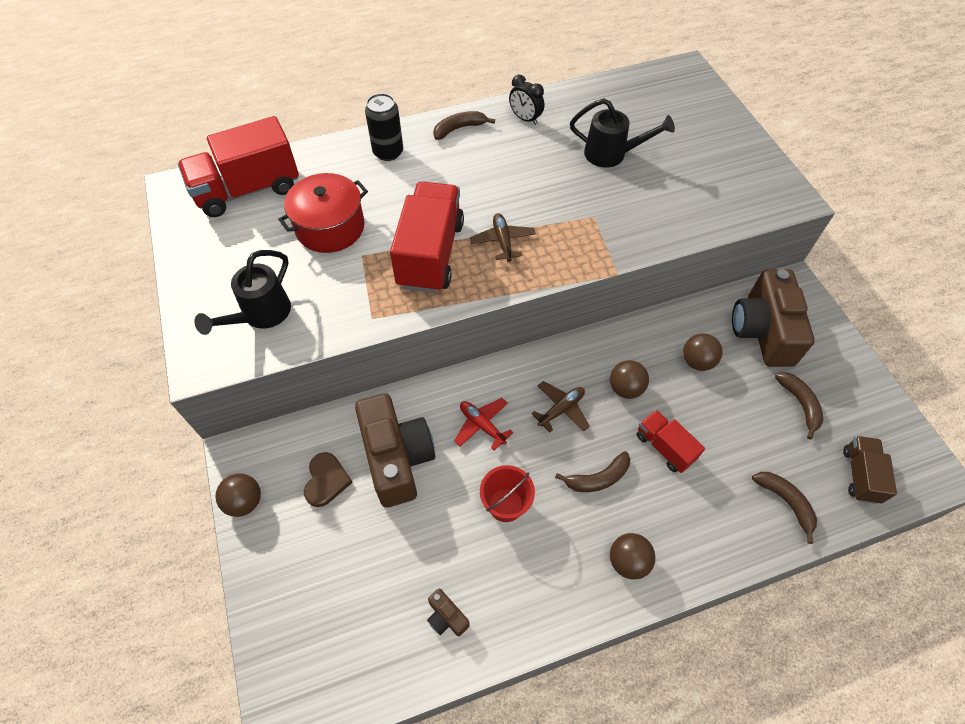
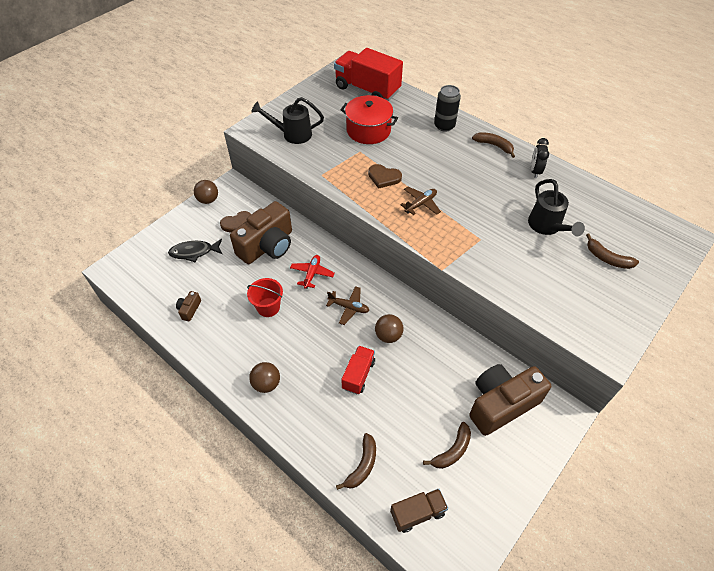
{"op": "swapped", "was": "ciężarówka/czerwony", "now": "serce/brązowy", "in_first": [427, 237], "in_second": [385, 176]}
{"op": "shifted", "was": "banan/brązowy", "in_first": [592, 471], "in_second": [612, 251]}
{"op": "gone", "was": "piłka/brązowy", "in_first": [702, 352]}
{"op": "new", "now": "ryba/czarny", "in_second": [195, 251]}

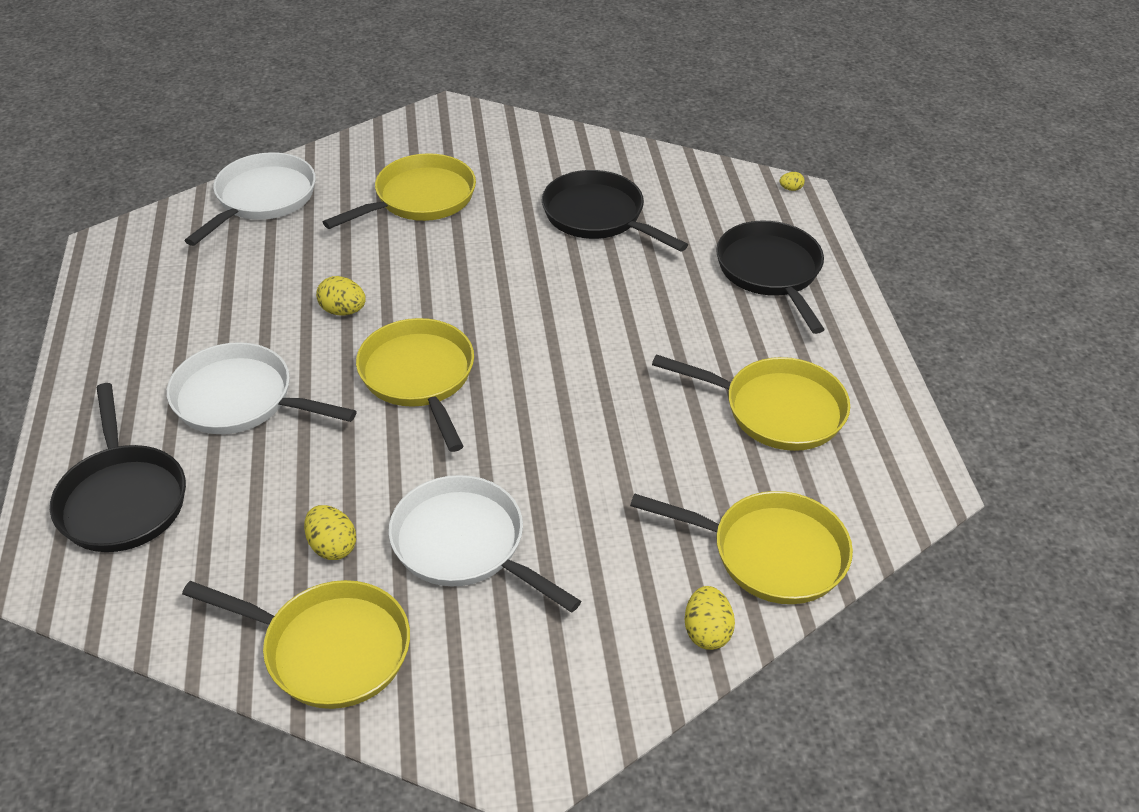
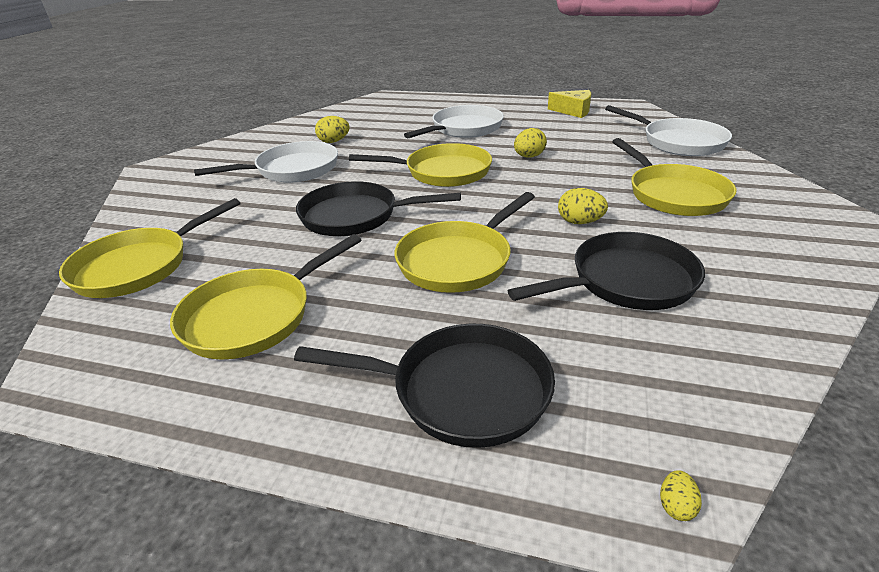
{"op": "shifted", "was": "patelnia/czarny", "in_first": [118, 467], "in_second": [378, 208]}
{"op": "shifted", "was": "patelnia/żółty", "in_first": [296, 644], "in_second": [464, 242]}
{"op": "shifted", "was": "jajko/żółty", "in_first": [710, 618], "in_second": [583, 206]}
{"op": "new", "now": "ser/żółty", "in_second": [569, 104]}

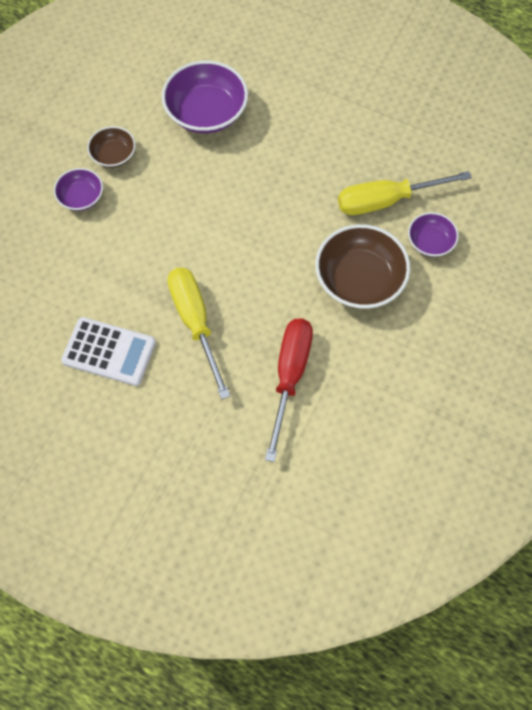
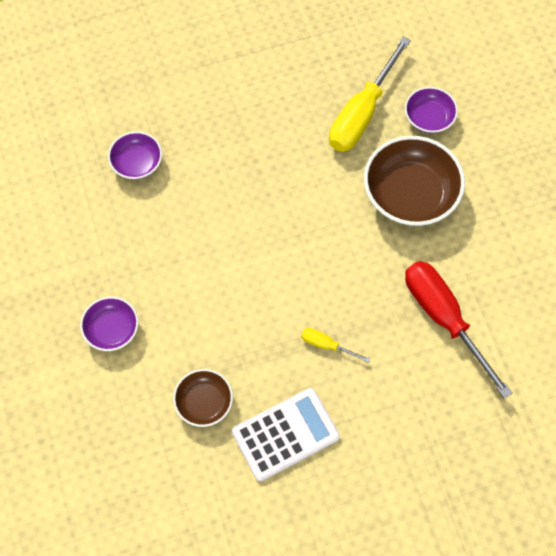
{"op": "shifted", "was": "miska/brązowy", "in_first": [111, 147], "in_second": [203, 398]}
{"op": "scaled", "was": "miska/fioletowy", "in_first": [205, 96], "in_second": [135, 155], "ratio": 0.55}
{"op": "scaled", "was": "śrubokręt/żółty", "in_first": [199, 333], "in_second": [335, 345], "ratio": 0.45}

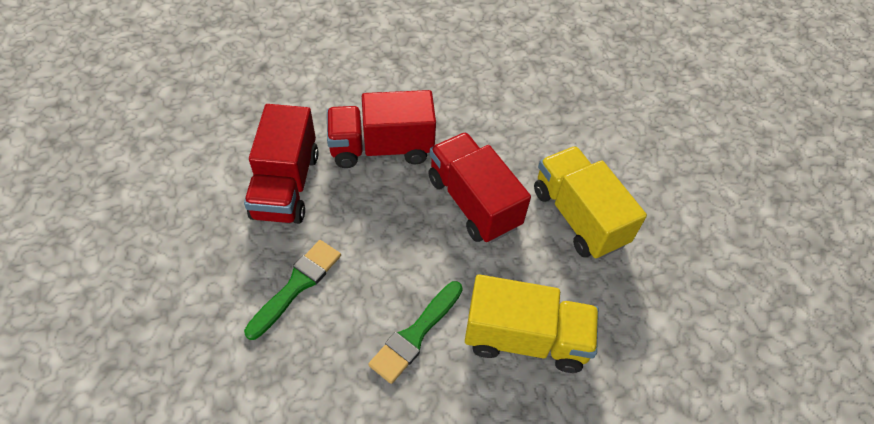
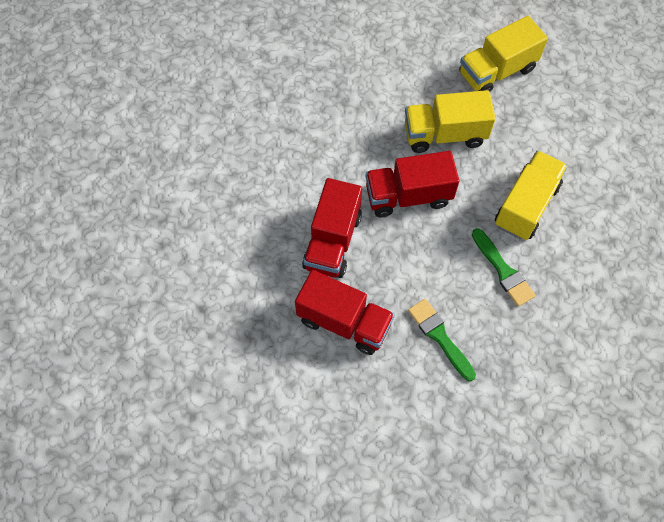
{"op": "new", "now": "ciężarówka/żółty", "in_second": [503, 54]}

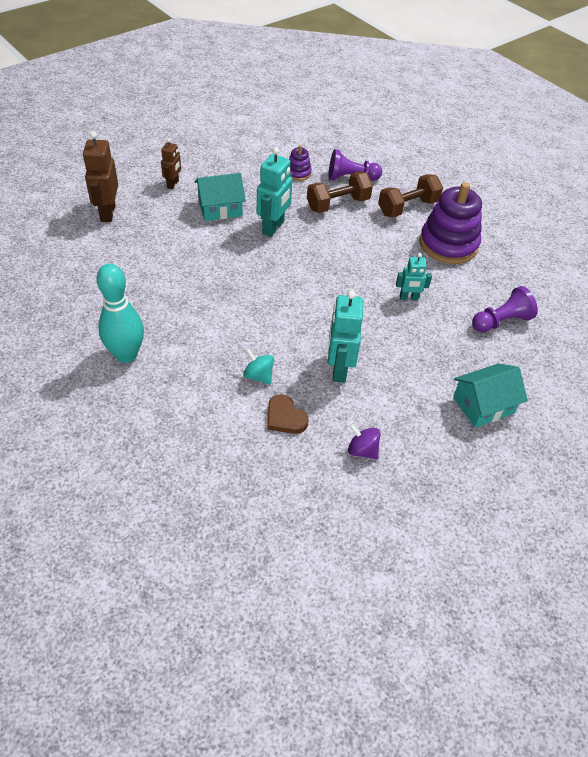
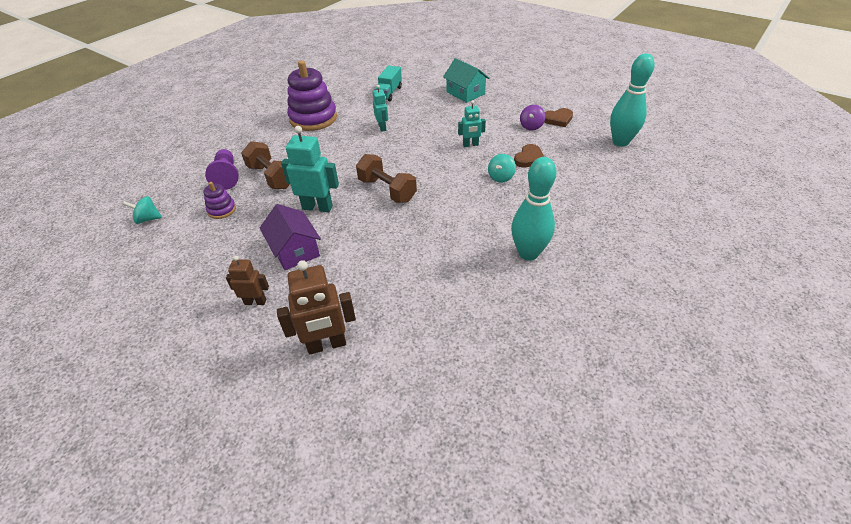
{"op": "repainted", "was": "domek/turkusowy", "now": "domek/fioletowy", "in_first": [220, 197], "in_second": [290, 237]}
{"op": "scaled", "was": "robot/turkusowy", "in_first": [345, 336], "in_second": [472, 124], "ratio": 0.59}
{"op": "shifted", "was": "hantel/brązowy", "in_first": [410, 195], "in_second": [386, 178]}
{"op": "swapped", "was": "pionek/fioletowy", "now": "ciężarówka/turkusowy", "in_first": [505, 309], "in_second": [388, 83]}
{"op": "new", "now": "bączek/turkusowy", "in_second": [142, 210]}
{"op": "new", "now": "serce/brązowy", "in_second": [558, 117]}
{"op": "new", "now": "kręgiel/turkusowy", "in_second": [632, 100]}

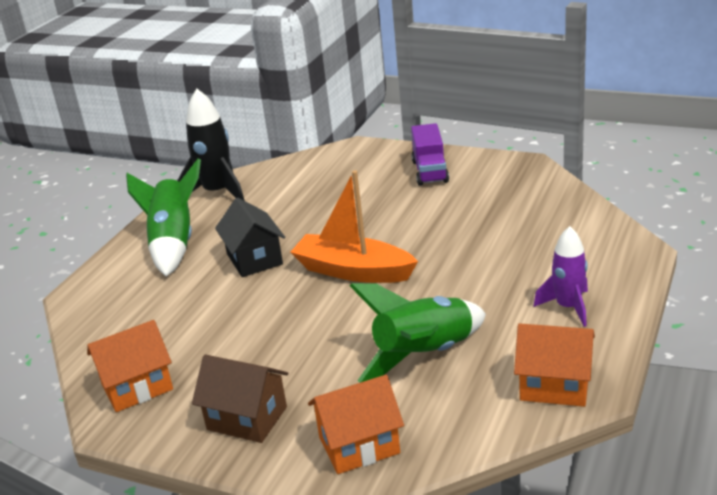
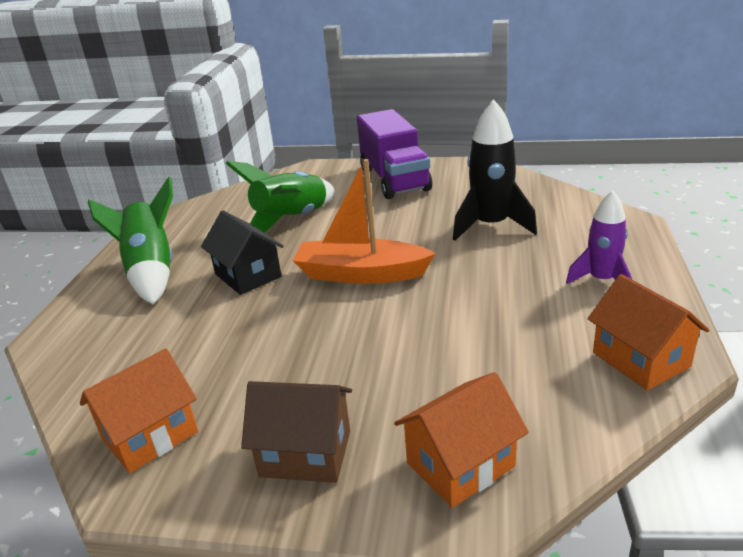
{"op": "shifted", "was": "rakieta/czarny", "in_first": [211, 145], "in_second": [495, 170]}
{"op": "shifted", "was": "rakieta/zielony", "in_first": [418, 333], "in_second": [280, 197]}
{"op": "scaled", "was": "ciężarówka/fioletowy", "in_first": [430, 154], "in_second": [394, 154], "ratio": 1.57}
{"op": "rotated", "was": "domek/pomarańczowy", "in_first": [554, 365], "in_second": [649, 332], "clockwise": 60}

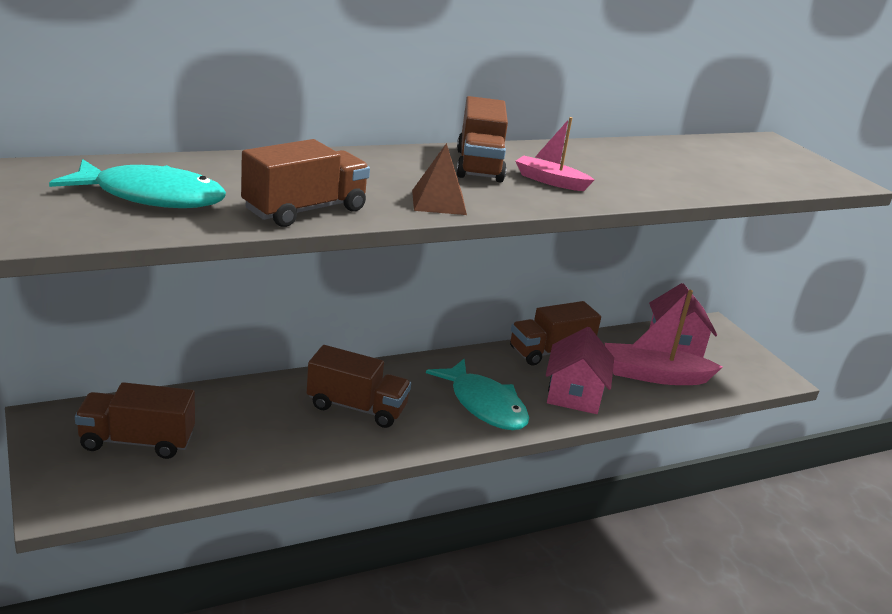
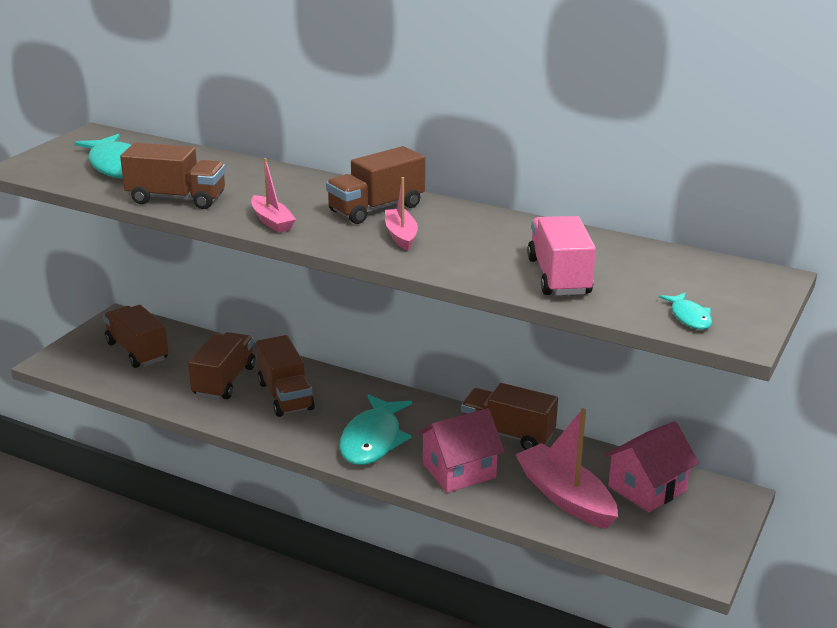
{"op": "swapped", "was": "piramida/brązowy", "now": "łódka/różowy", "in_first": [439, 179], "in_second": [273, 195]}
{"op": "new", "now": "ciężarówka/brązowy", "in_second": [222, 366]}
{"op": "new", "now": "ciężarówka/różowy", "in_second": [561, 256]}
{"op": "new", "now": "ryba/turkusowy", "in_second": [685, 311]}

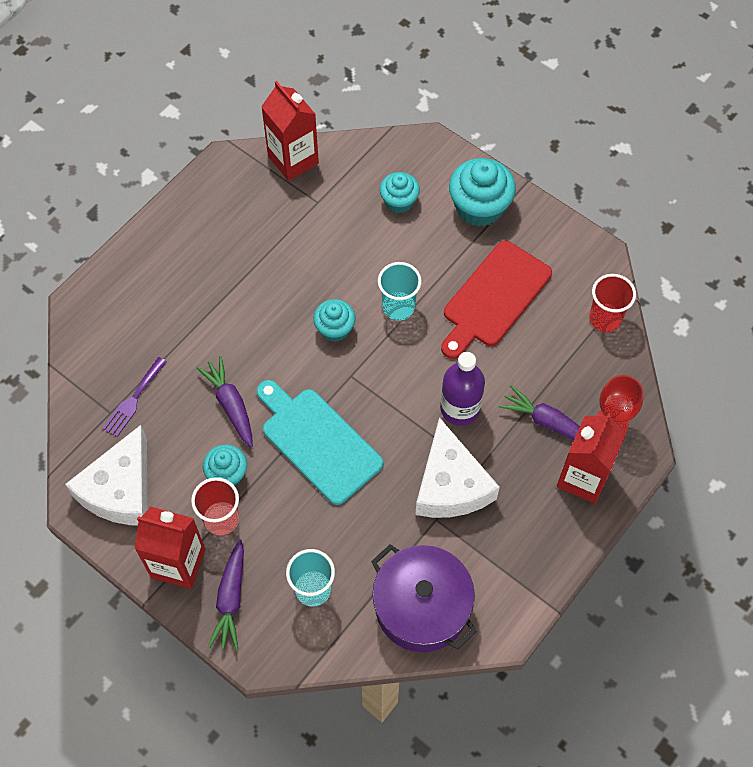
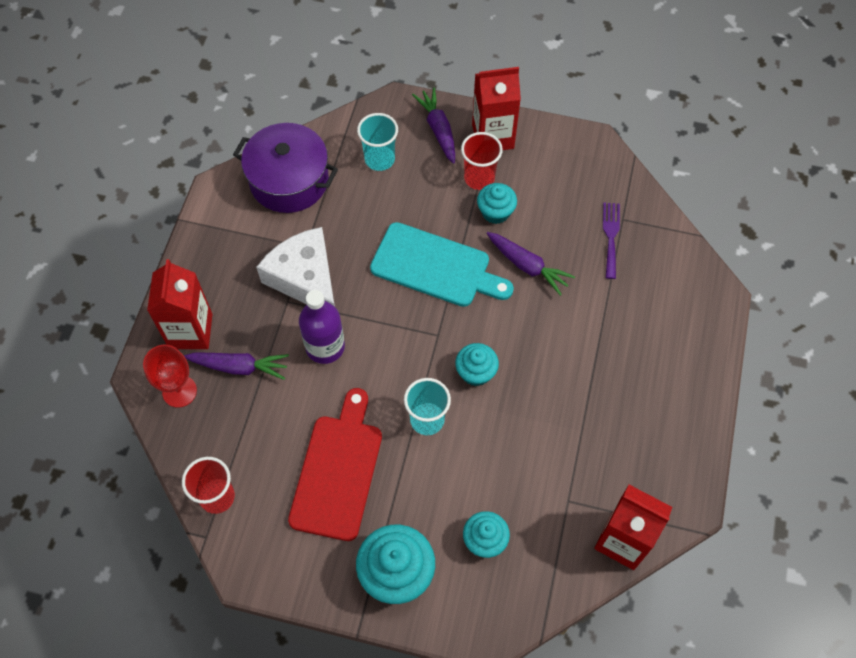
{"op": "gone", "was": "ser/biały", "in_first": [106, 475]}

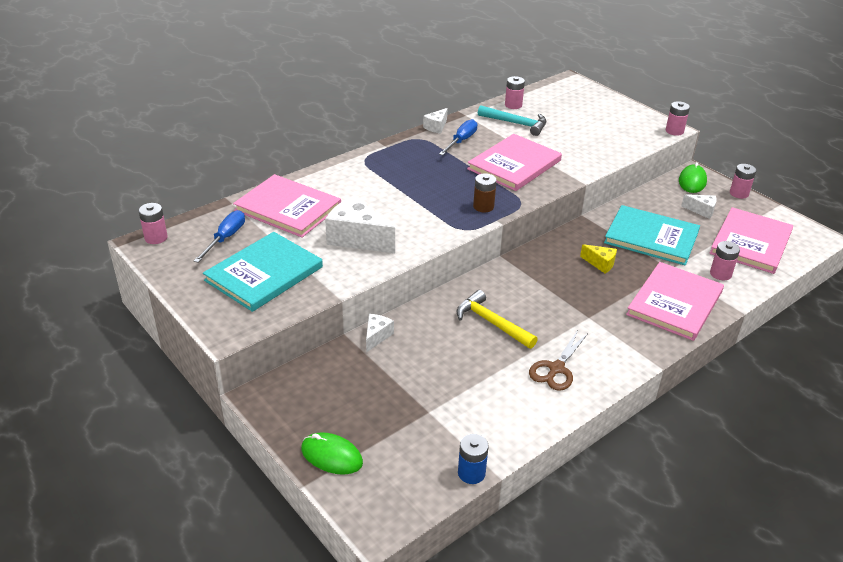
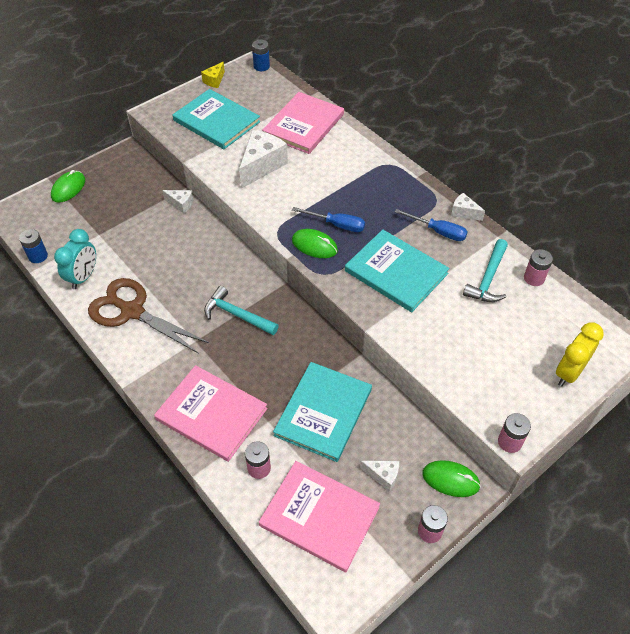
{"op": "repainted", "was": "bateria/różowy", "now": "bateria/niebieski", "in_first": [153, 223], "in_second": [261, 55]}
{"op": "shifted", "was": "śrubokręt/niebieski", "in_first": [219, 236], "in_second": [328, 219]}
{"op": "gone", "was": "młotek/żółty", "in_first": [497, 319]}
{"op": "repainted", "was": "książka/różowy", "now": "książka/turkusowy", "in_first": [514, 162], "in_second": [397, 270]}
{"op": "swapped", "was": "bateria/brązowy", "now": "myszka/zielony", "in_first": [485, 192], "in_second": [315, 243]}
{"op": "scaled", "was": "nożyczki/brązowy", "in_first": [558, 360], "in_second": [148, 316], "ratio": 1.69}
{"op": "shifted", "was": "ser/żółty", "in_first": [598, 259], "in_second": [213, 75]}
{"op": "rotated", "was": "ser/biały", "in_first": [699, 206], "in_second": [379, 476], "clockwise": -90}
{"op": "new", "now": "budzik/turkusowy", "in_second": [75, 259]}
{"op": "new", "now": "młotek/turkusowy", "in_second": [241, 310]}
{"op": "new", "now": "budzik/żółty", "in_second": [580, 354]}

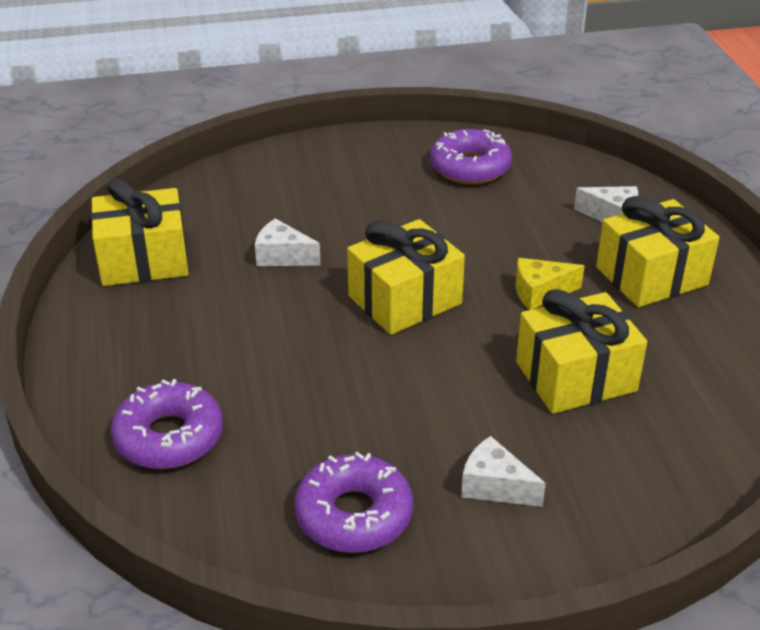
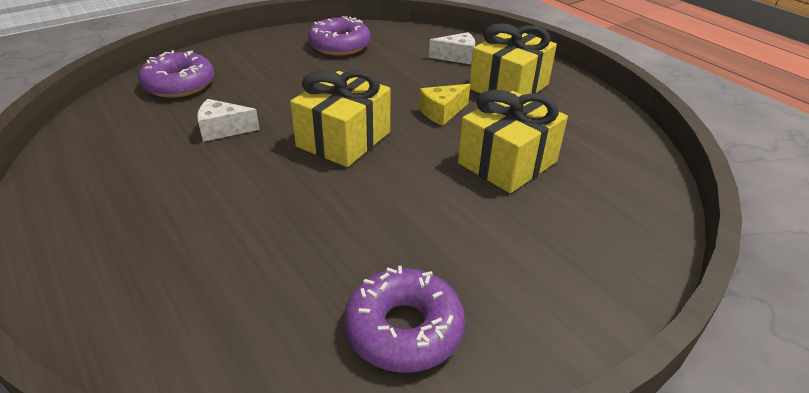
{"op": "gone", "was": "prezent/żółty", "in_first": [140, 232]}
{"op": "shifted", "was": "donut/fioletowy", "in_first": [167, 424], "in_second": [176, 74]}
{"op": "gone", "was": "ser/biały", "in_first": [503, 471]}

